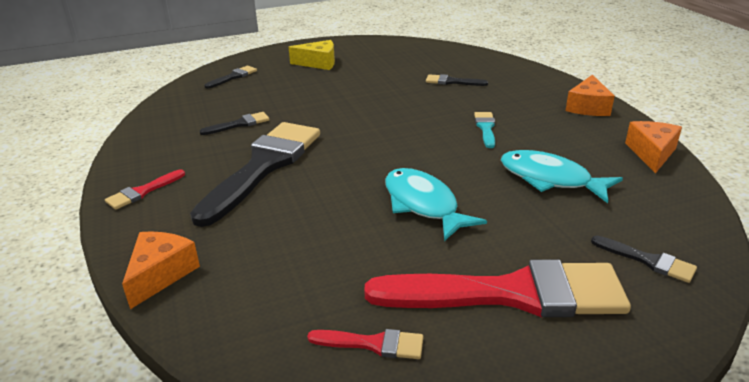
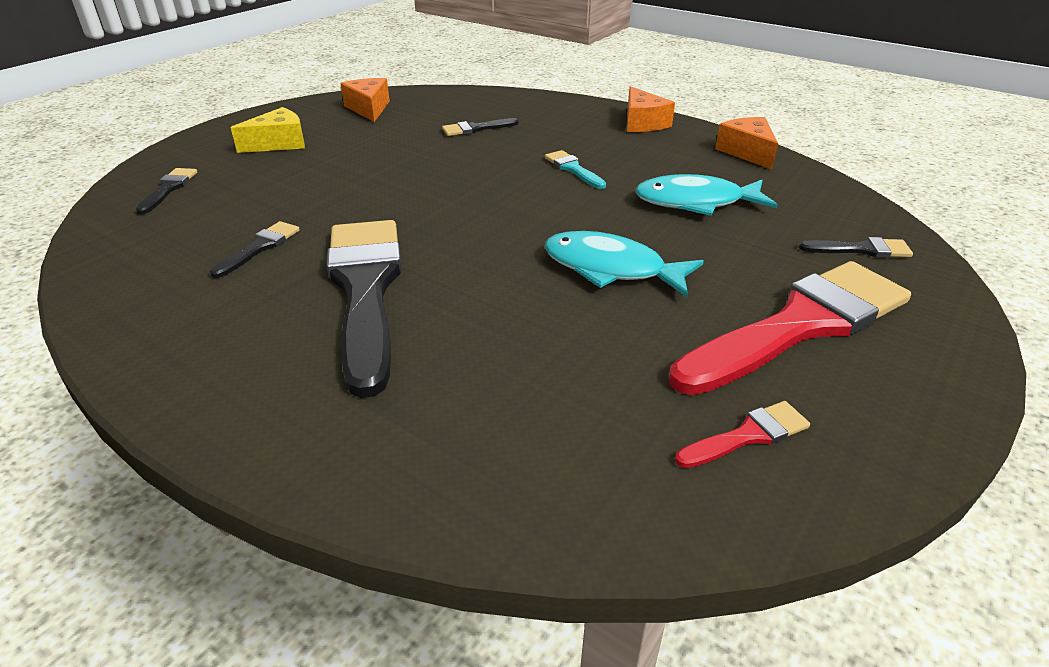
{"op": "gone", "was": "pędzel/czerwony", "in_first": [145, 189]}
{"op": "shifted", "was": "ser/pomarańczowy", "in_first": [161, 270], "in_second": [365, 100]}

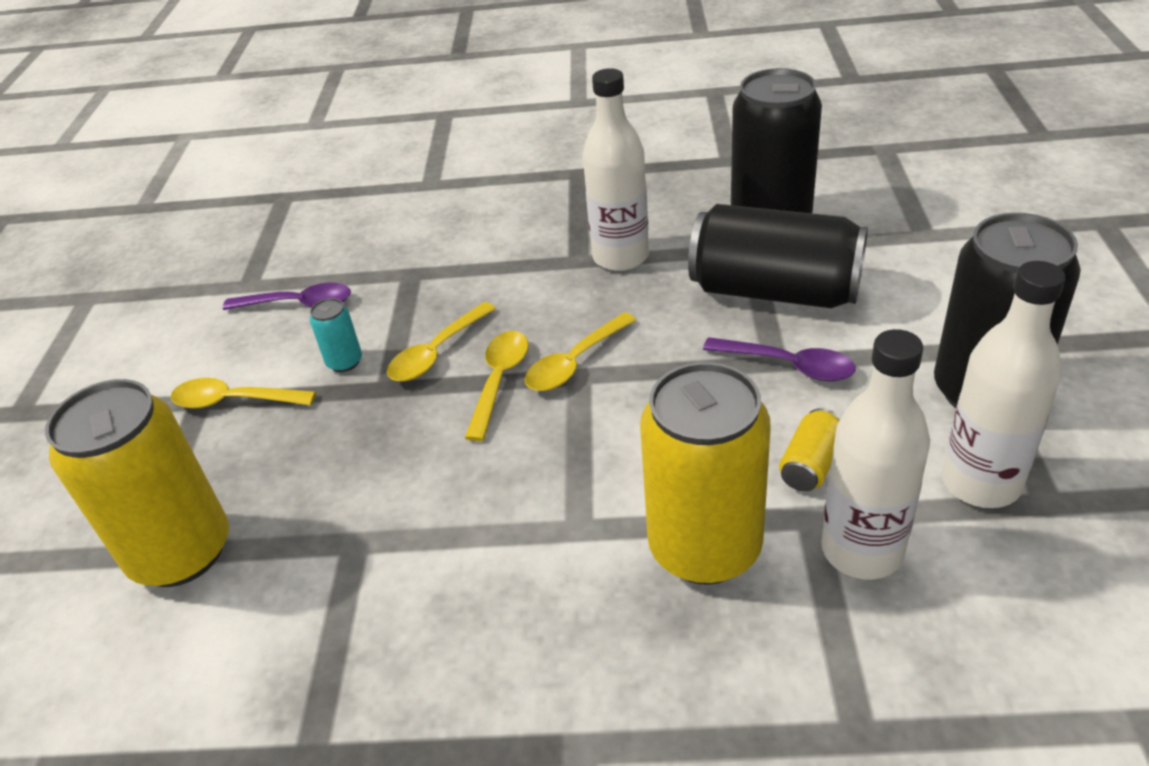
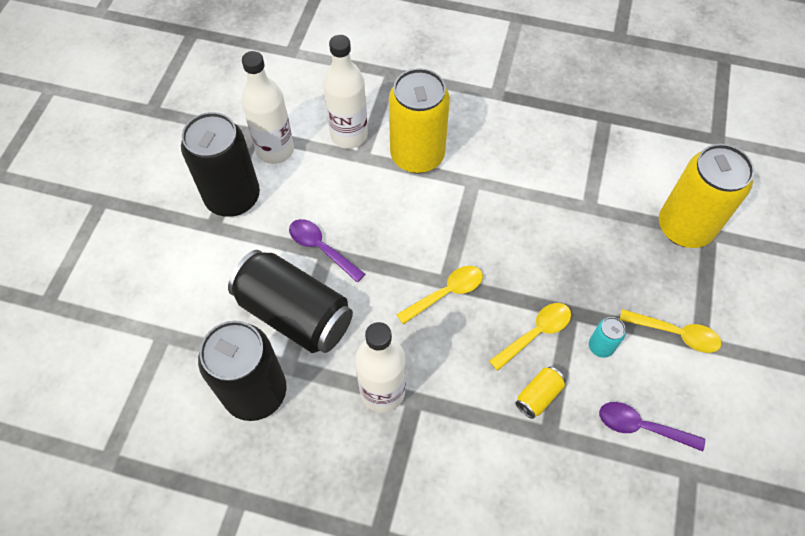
{"op": "gone", "was": "łyżka/żółty", "in_first": [497, 386]}
{"op": "shifted", "was": "puszka/żółty", "in_first": [810, 450], "in_second": [540, 392]}

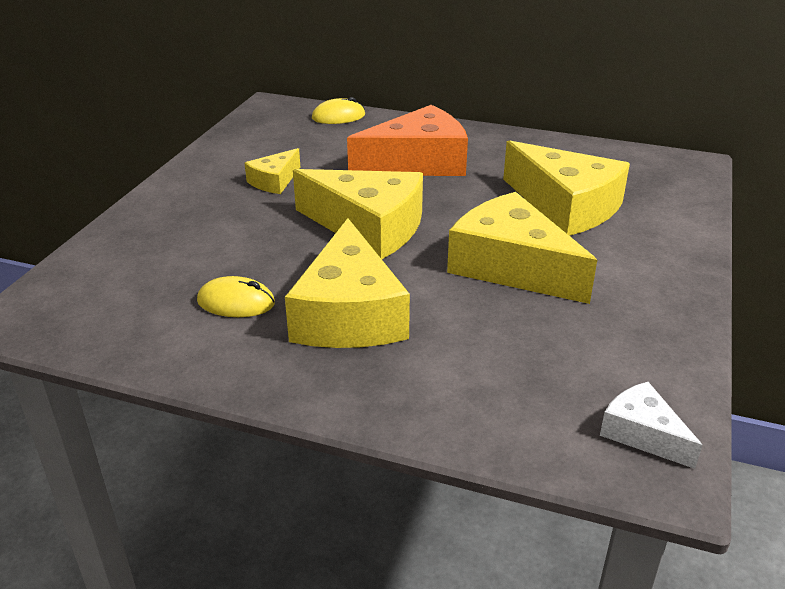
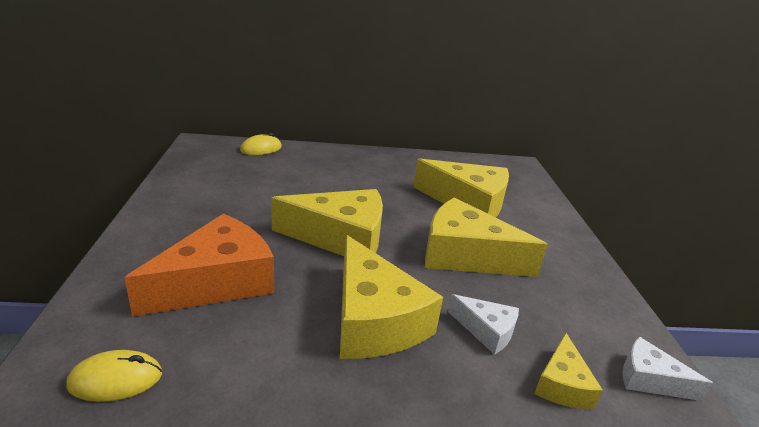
{"op": "shifted", "was": "myszka/żółty", "in_first": [236, 296], "in_second": [114, 376]}
{"op": "shifted", "was": "ser/żółty", "in_first": [272, 171], "in_second": [568, 371]}
{"op": "shifted", "was": "ser/pomarańczowy", "in_first": [407, 140], "in_second": [199, 265]}
{"op": "new", "now": "ser/biały", "in_second": [483, 324]}

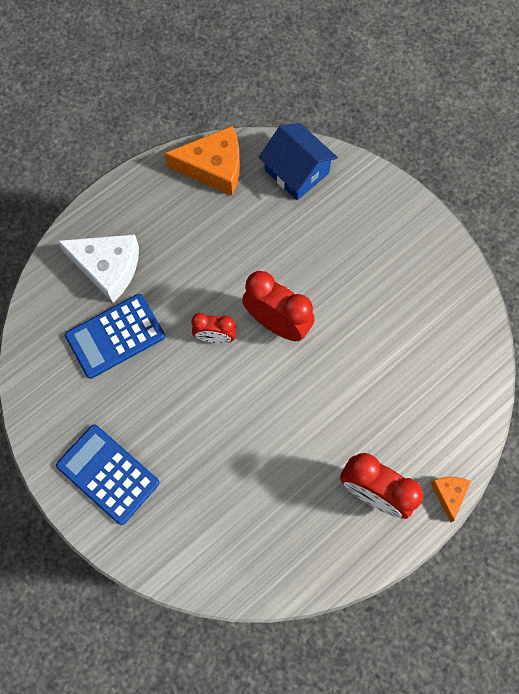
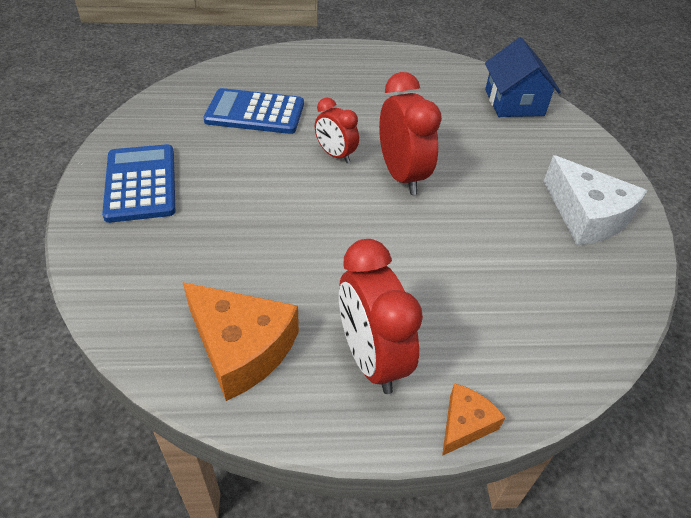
{"op": "shifted", "was": "ser/biały", "in_first": [98, 268], "in_second": [595, 200]}
{"op": "shifted", "was": "ser/pomarańczowy", "in_first": [202, 161], "in_second": [241, 341]}

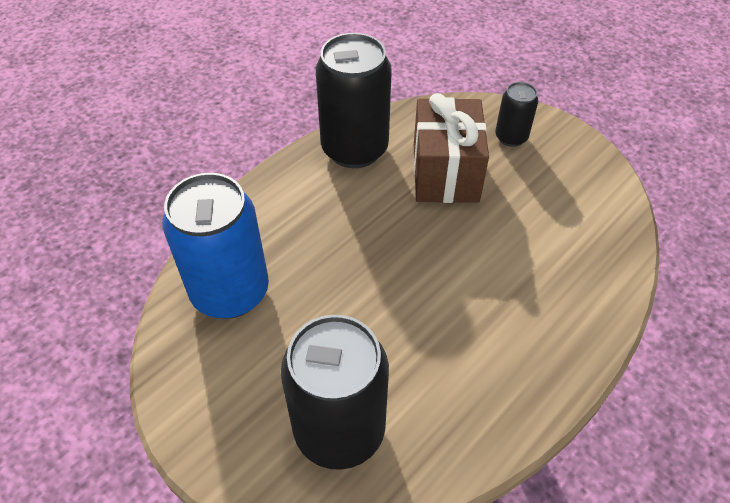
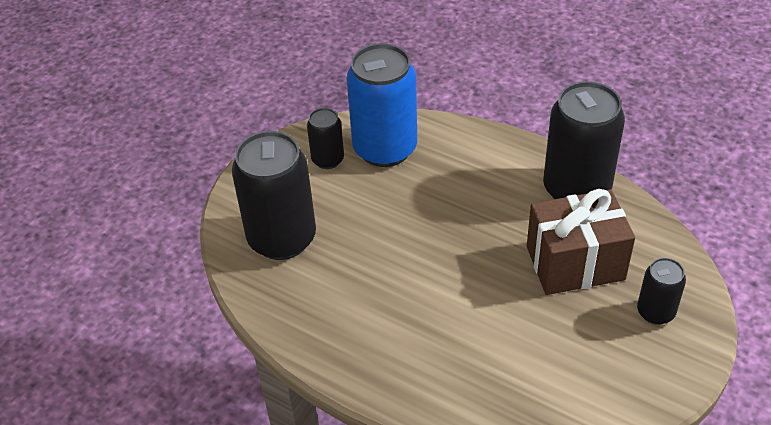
{"op": "new", "now": "puszka/czarny", "in_second": [325, 138]}

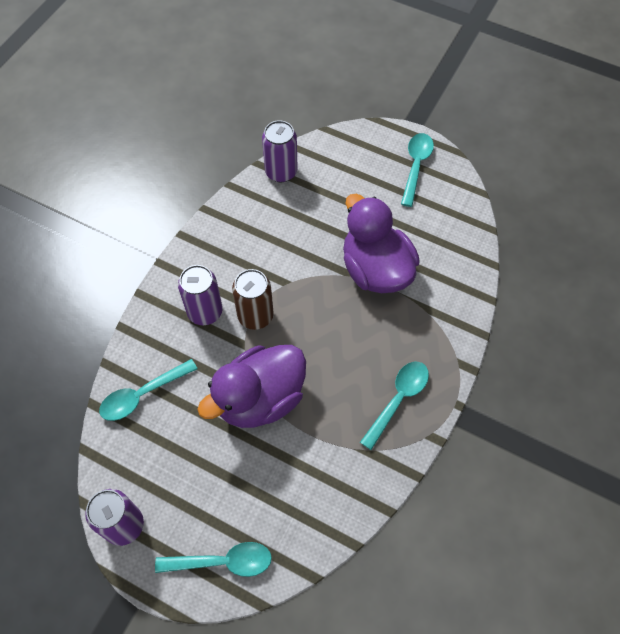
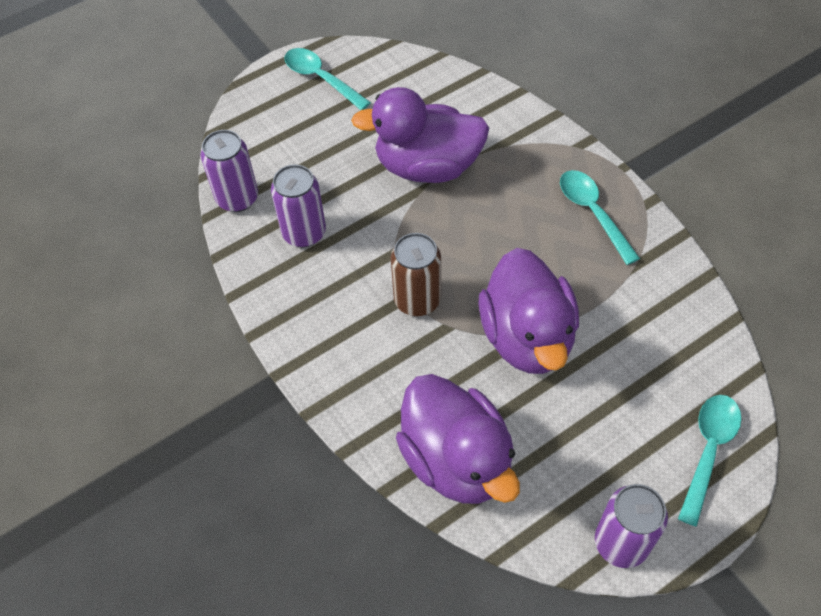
{"op": "swapped", "was": "łyżka/turkusowy", "now": "kaczka/fioletowy", "in_first": [148, 390], "in_second": [458, 439]}
{"op": "shifted", "was": "puszka/fioletowy", "in_first": [200, 295], "in_second": [298, 206]}

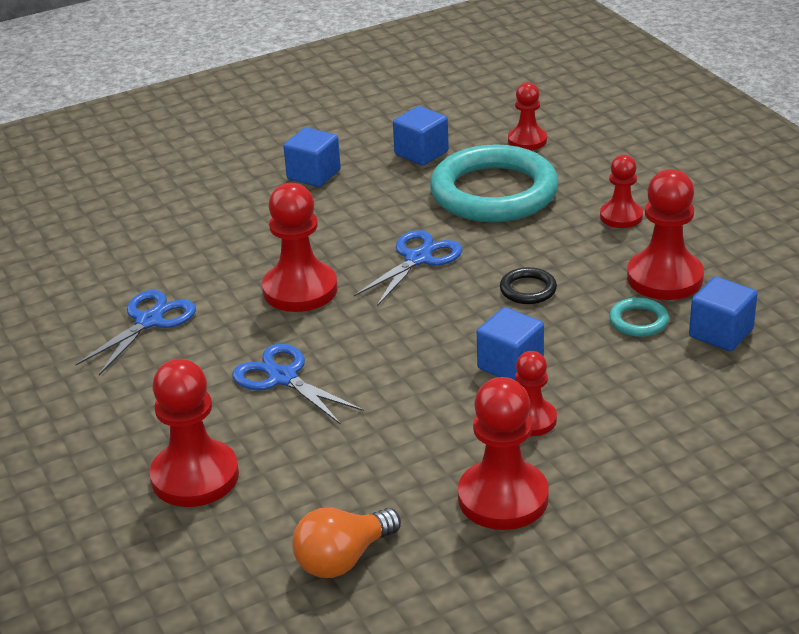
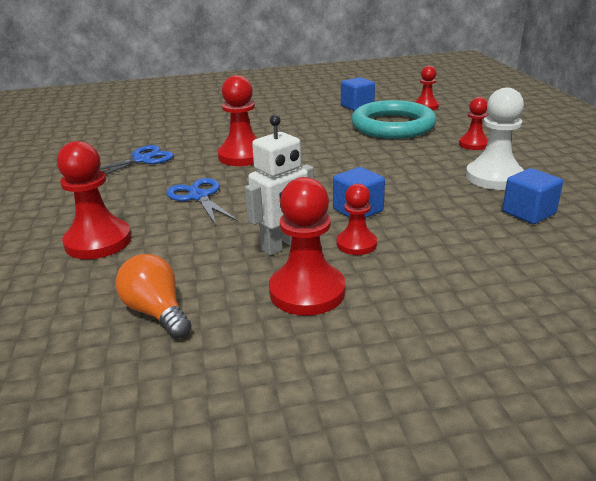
{"op": "gone", "was": "sześcian/niebieski", "in_first": [312, 157]}
{"op": "rotated", "was": "żarówka/pomarańczowy", "in_first": [346, 543], "in_second": [153, 296], "clockwise": 75}
{"op": "gone", "was": "nożyczki/niebieski", "in_first": [408, 268]}
{"op": "gone", "was": "pierścień/czarny", "in_first": [528, 285]}
{"op": "gone", "was": "pierścień/turkusowy", "in_first": [639, 317]}
{"op": "repainted", "was": "pionek/czerwony", "now": "pionek/biały", "in_first": [665, 234], "in_second": [495, 139]}
{"op": "new", "now": "robot/biały", "in_second": [279, 185]}

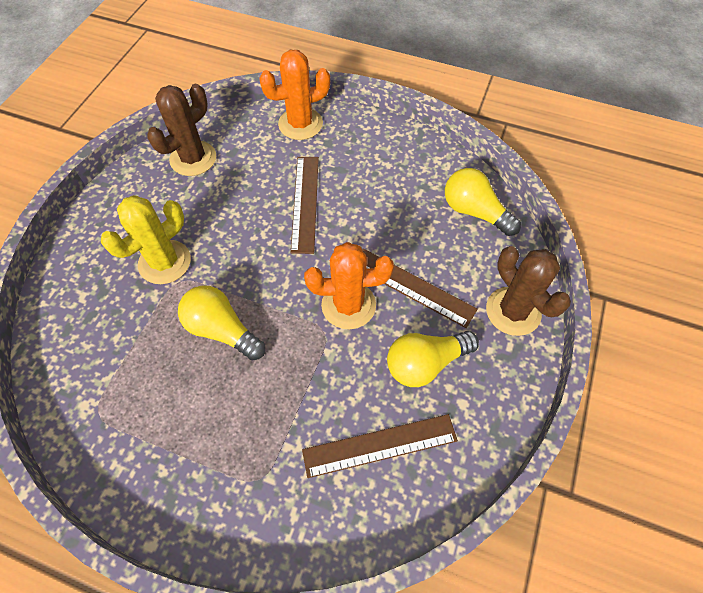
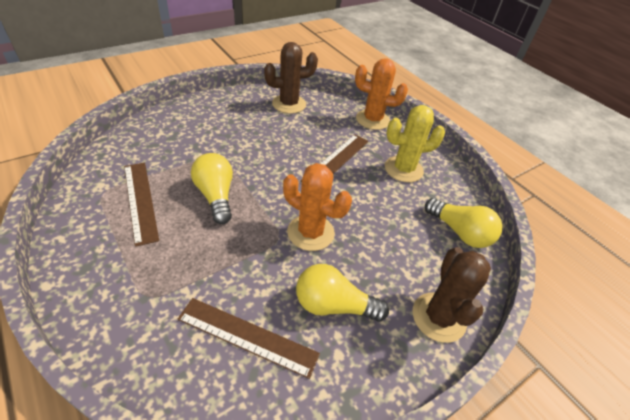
{"op": "shifted", "was": "kaktus/żółty", "in_first": [146, 239], "in_second": [415, 143]}
{"op": "shifted", "was": "linijka/brązowy", "in_first": [420, 288], "in_second": [141, 205]}
{"op": "rotated", "was": "żarówka/żółty", "in_first": [483, 202], "in_second": [463, 223], "clockwise": 150}

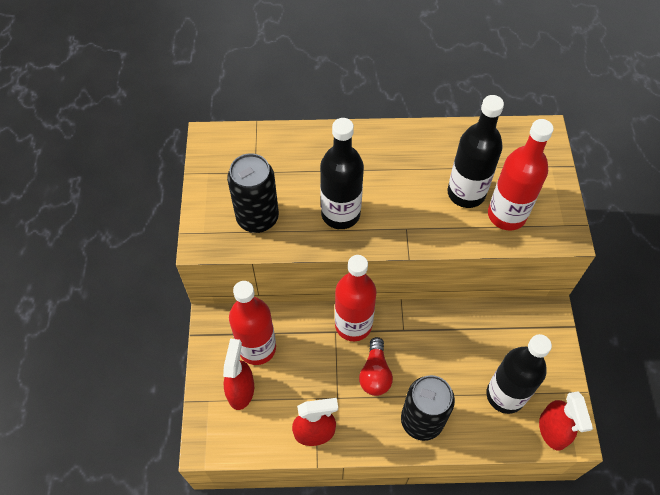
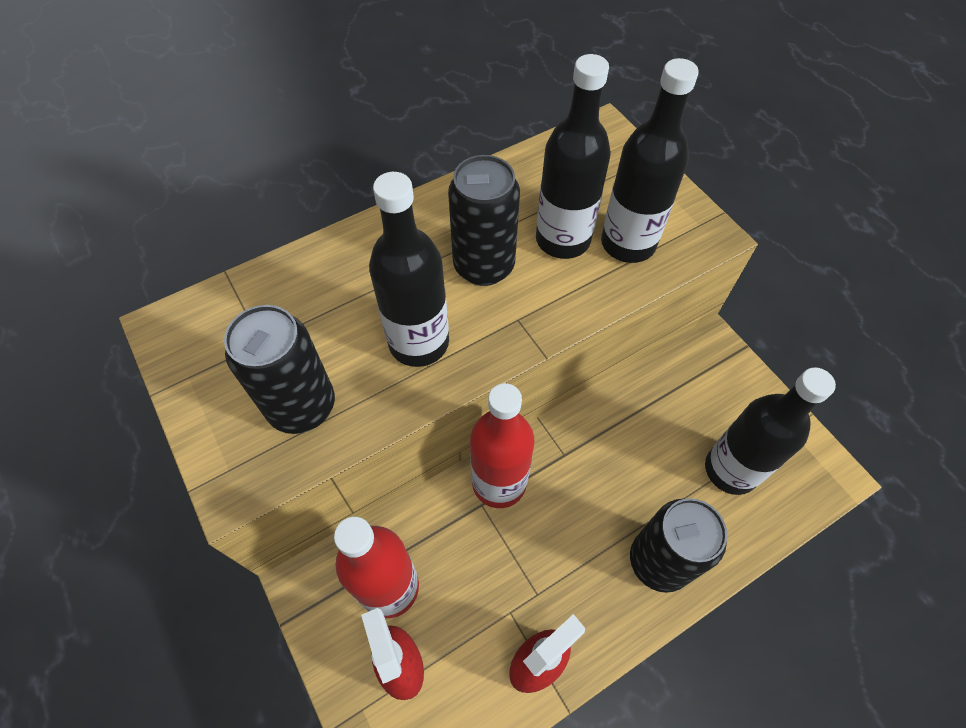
{"op": "gone", "was": "żarówka/czerwony", "in_first": [376, 366]}
{"op": "repainted", "was": "butelka/czerwony", "now": "butelka/czarny", "in_first": [521, 174], "in_second": [650, 160]}
{"op": "gone", "was": "spryskiwacz/czerwony", "in_first": [566, 421]}
{"op": "new", "now": "puszka/czarny", "in_second": [484, 220]}

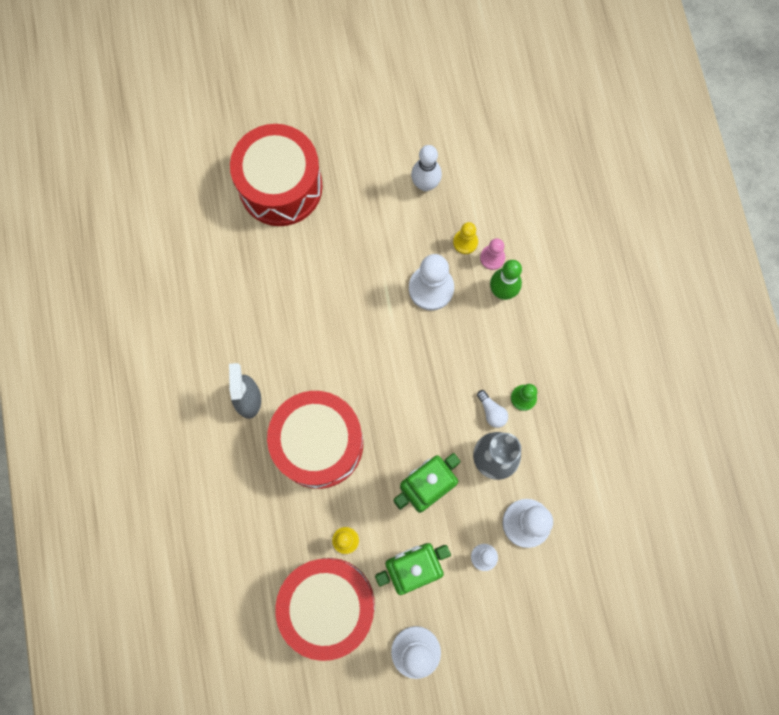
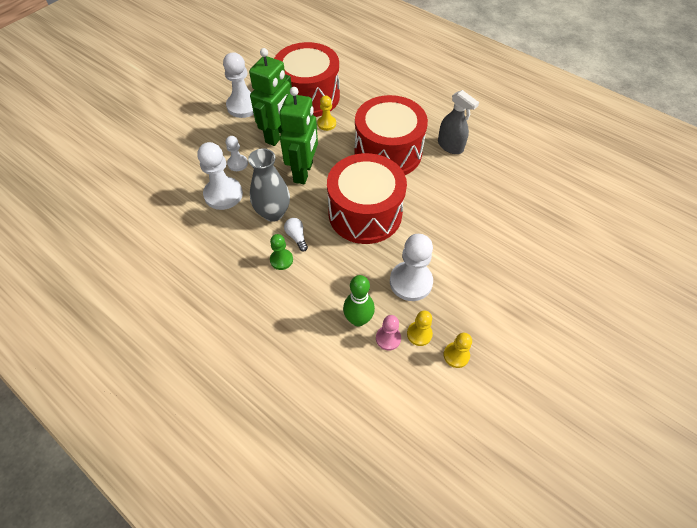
{"op": "shifted", "was": "bęben/czerwony", "in_first": [276, 175], "in_second": [367, 198]}
{"op": "gone", "was": "kręgiel/biały", "in_first": [426, 168]}
{"op": "rotated", "was": "żarówka/biały", "in_first": [492, 409], "in_second": [296, 235], "clockwise": 45}
{"op": "new", "now": "pionek/żółty", "in_second": [458, 350]}

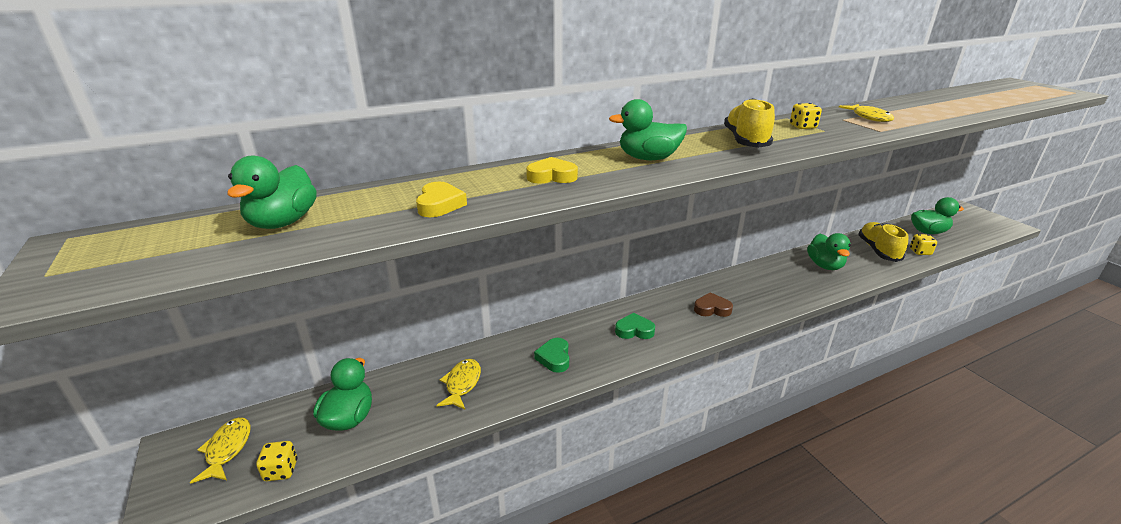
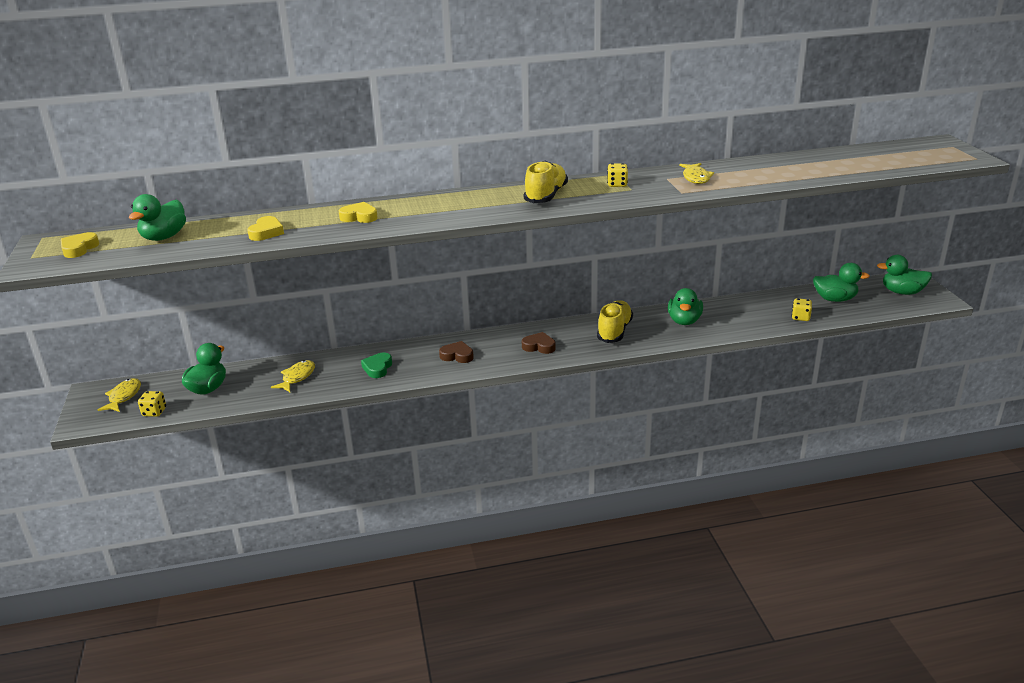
{"op": "shifted", "was": "kaczka/zielony", "in_first": [648, 129], "in_second": [904, 275]}
{"op": "repainted", "was": "serce/zielony", "now": "serce/brązowy", "in_first": [635, 326], "in_second": [456, 352]}
{"op": "shifted", "was": "but/żółty", "in_first": [883, 242], "in_second": [615, 321]}
{"op": "new", "now": "serce/żółty", "in_second": [80, 245]}

